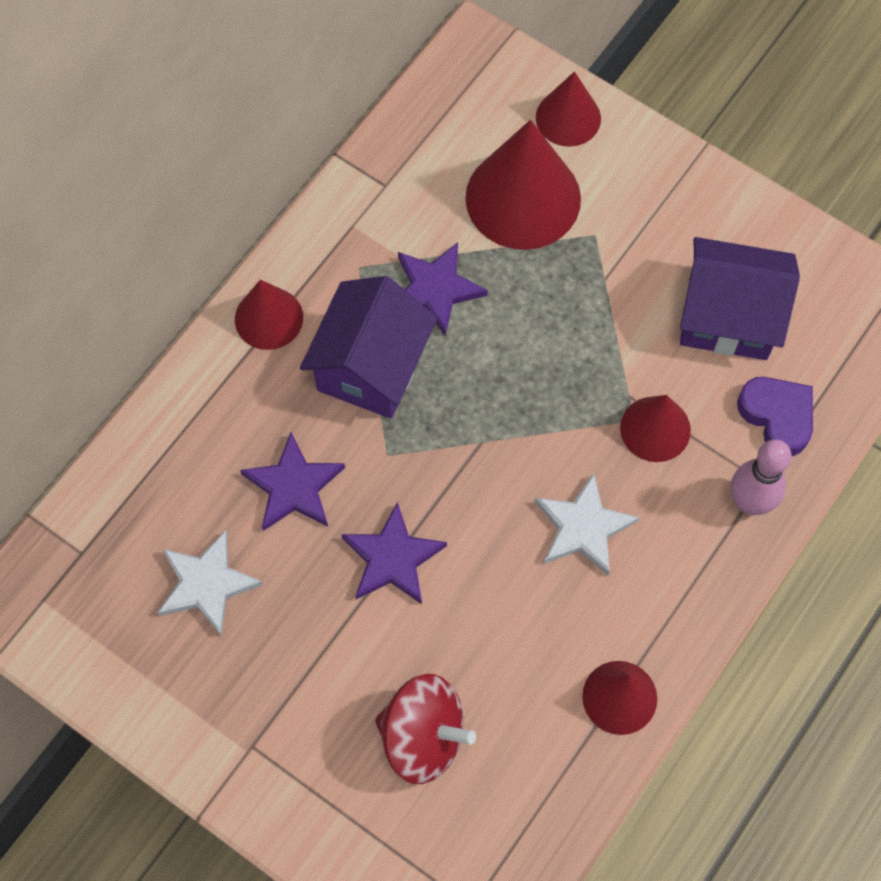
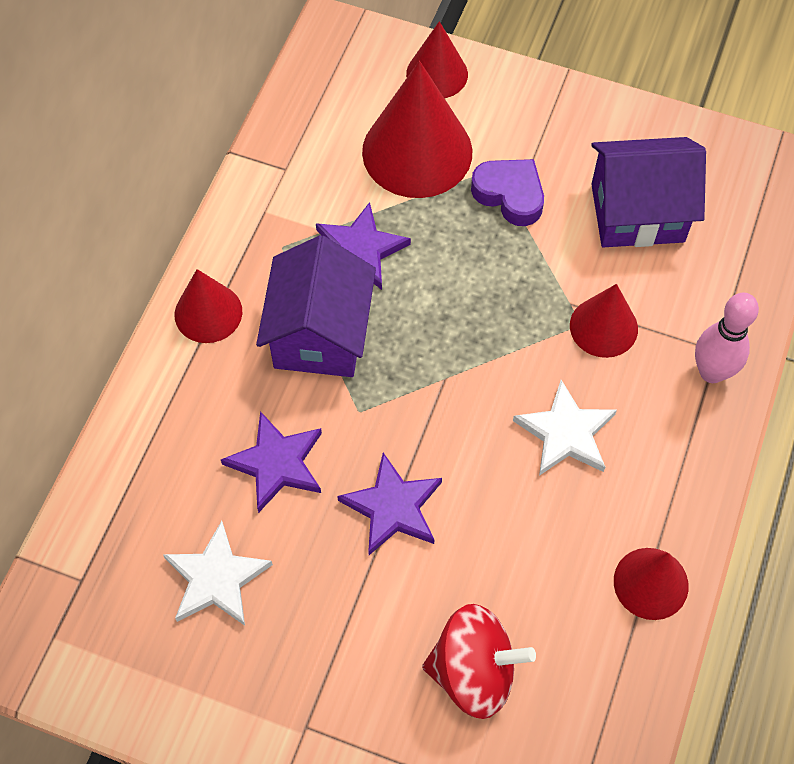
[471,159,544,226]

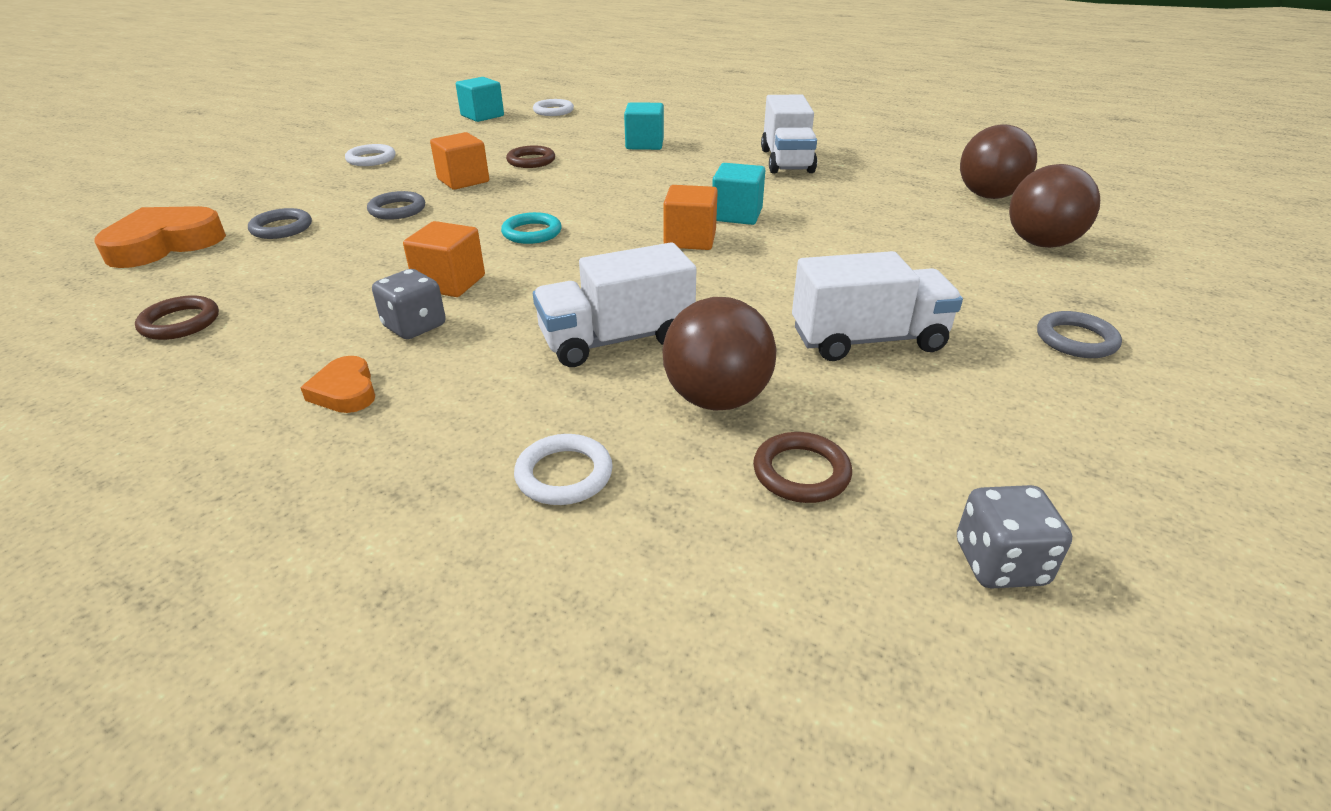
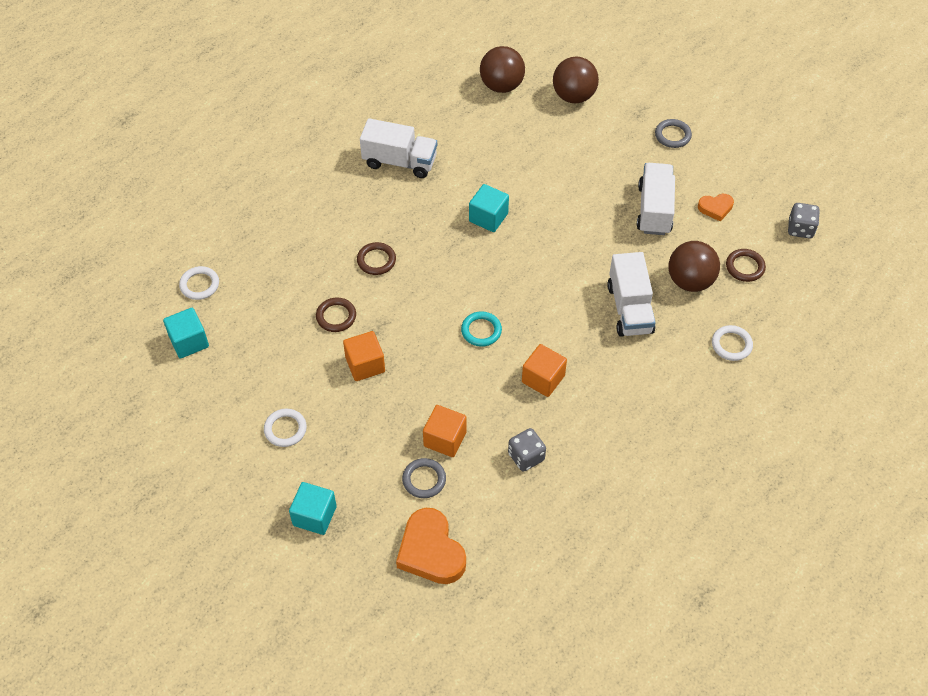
[289,482,337,535]
[423,405,467,457]
[367,191,425,220] (first image)
[508,428,546,472]
[357,242,396,275]
[698,194,734,221]

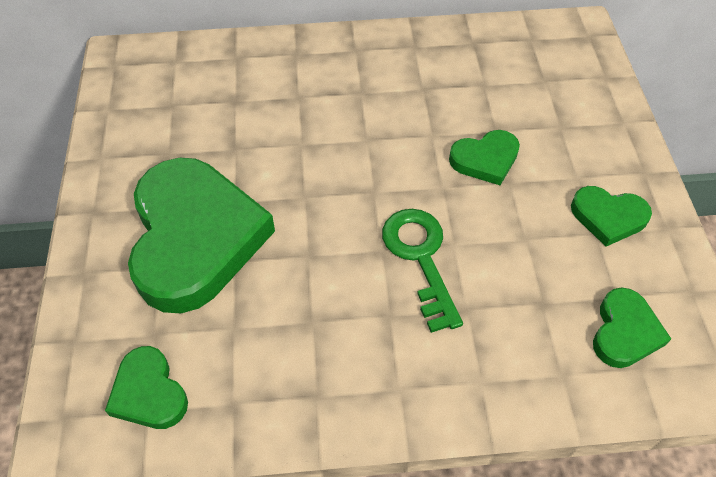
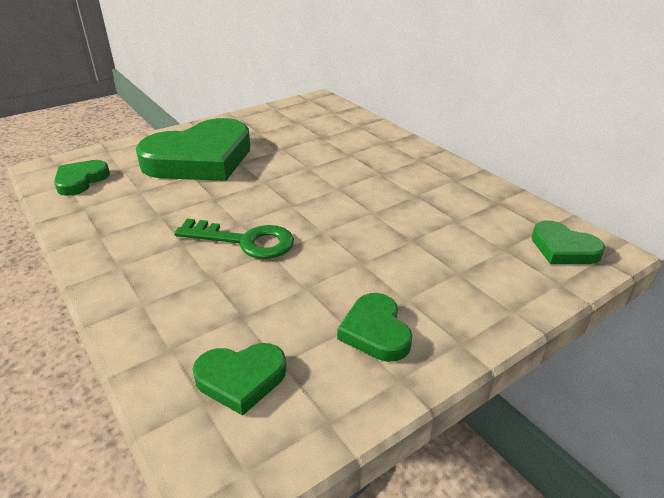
[531,221,605,264]
[174,219,294,259]

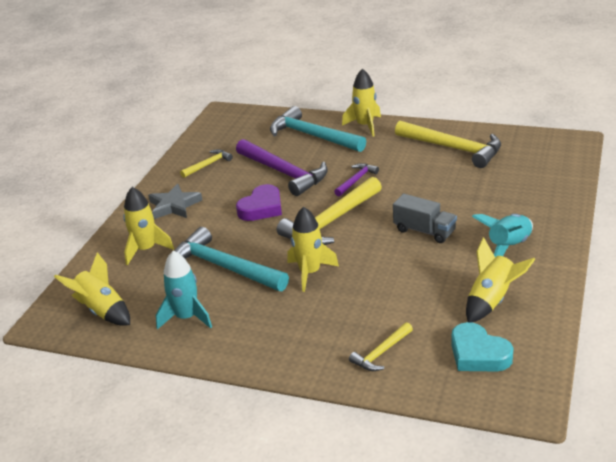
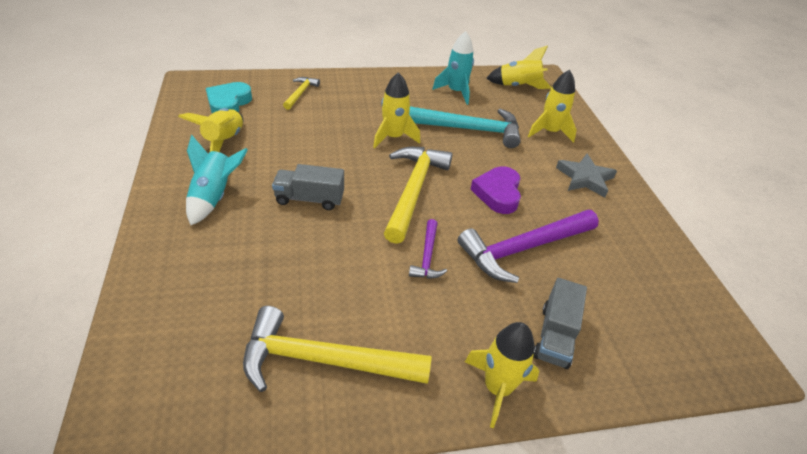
[533,278,587,369]
[458,210,599,283]
[180,149,233,178] (first image)
[206,82,252,114]

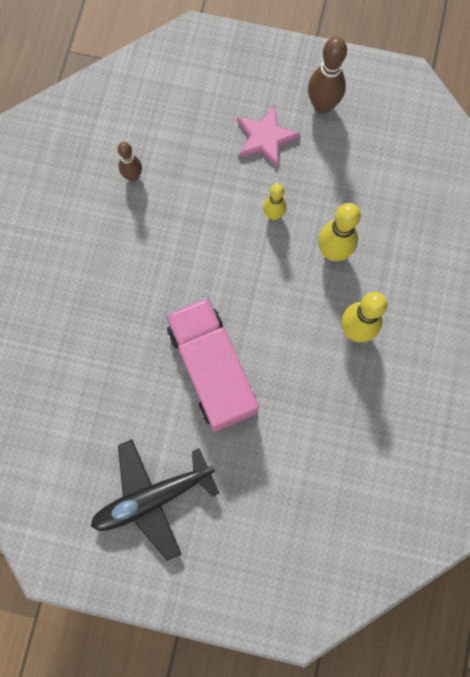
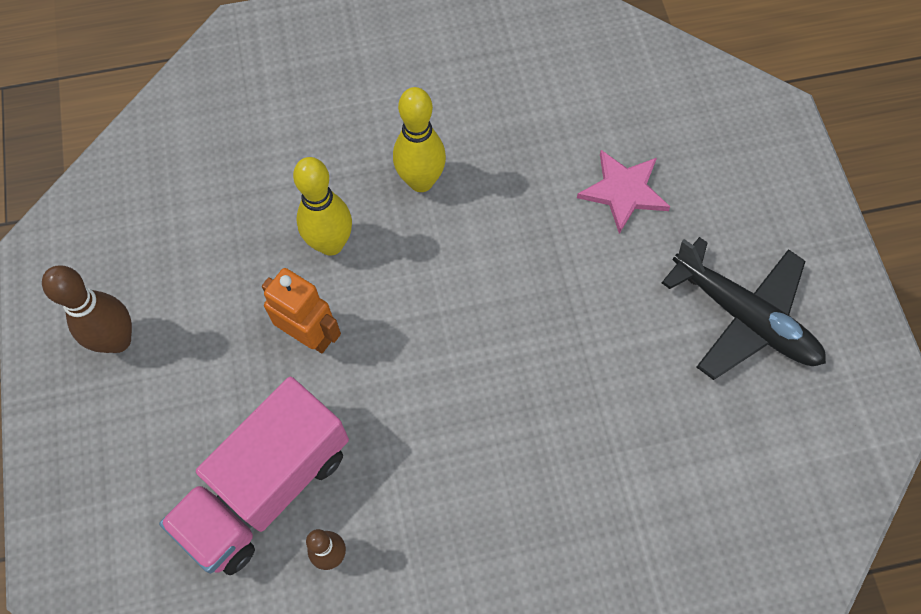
[577,150,670,234]
[262,268,341,353]
[159,377,349,575]

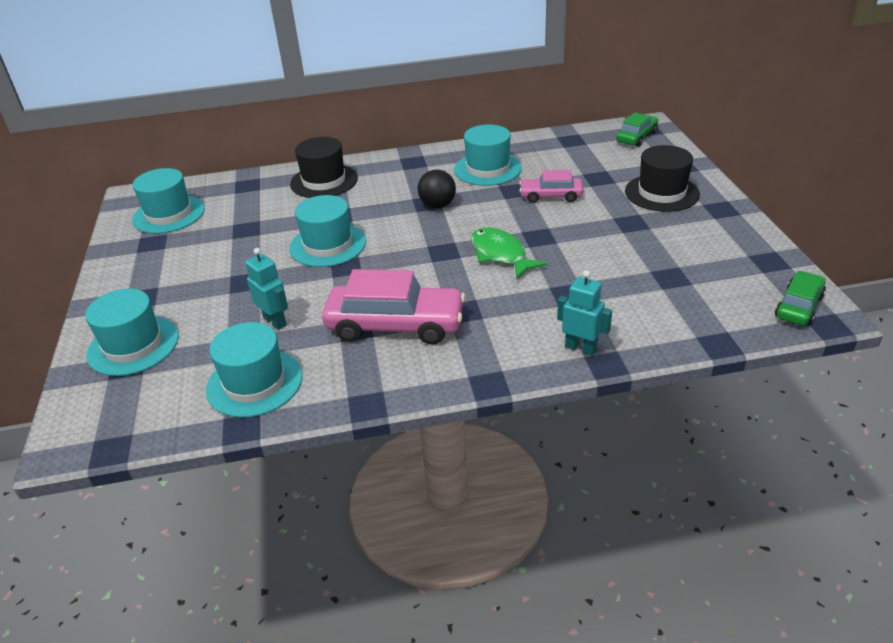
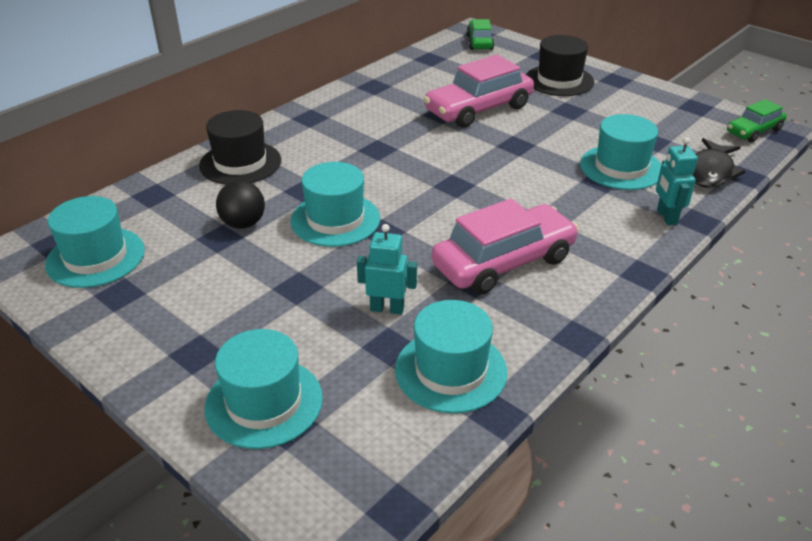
[580,114,661,190]
[216,181,265,229]
[424,55,534,128]
[471,227,547,279] (first image)
[656,137,698,225]
[727,99,787,142]
[692,138,746,188]

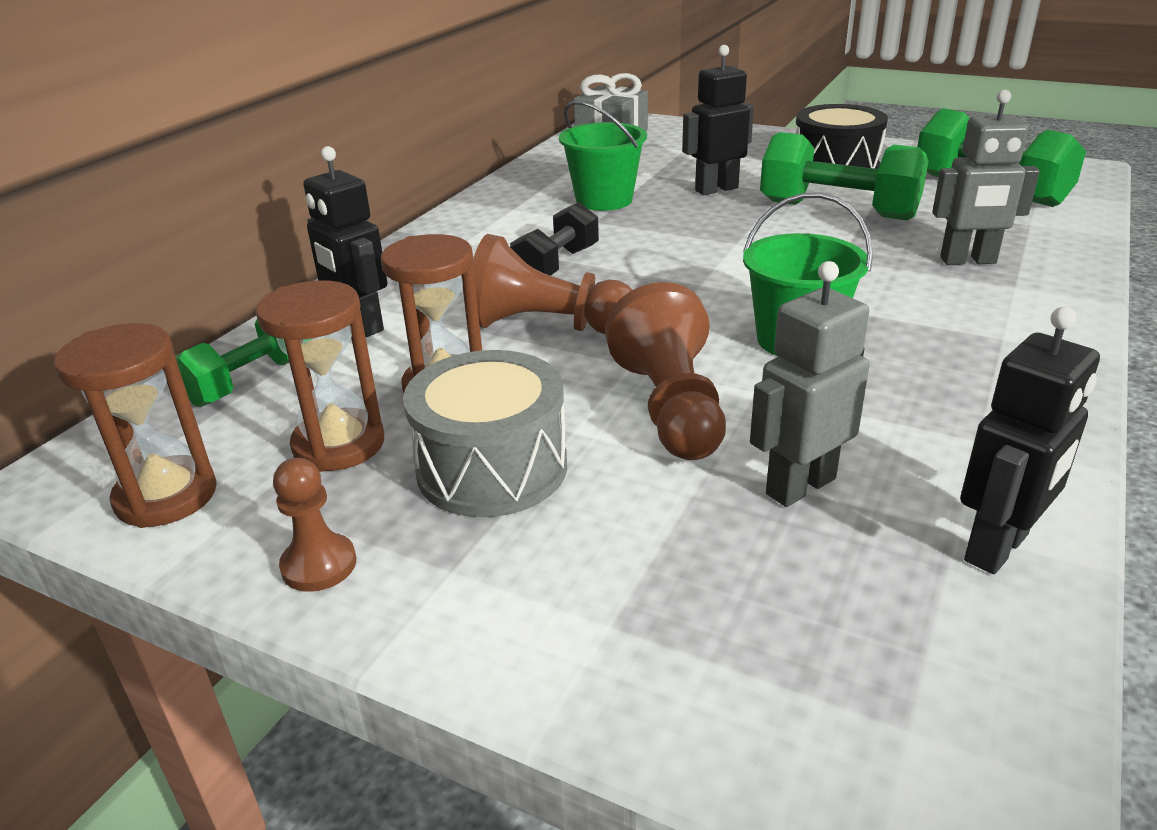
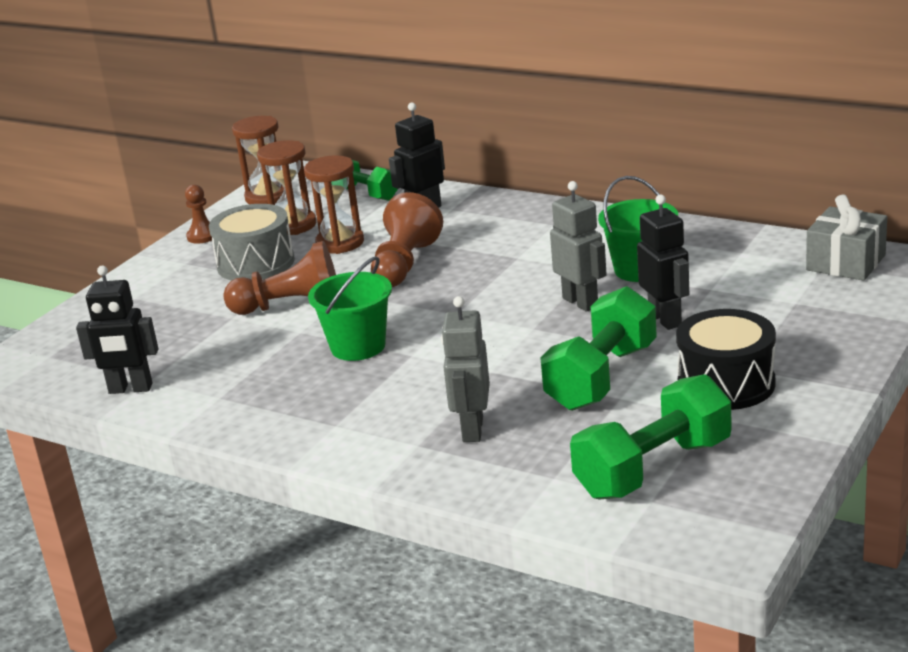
[510,202,599,276] (first image)
[550,181,607,312]
[76,266,158,394]

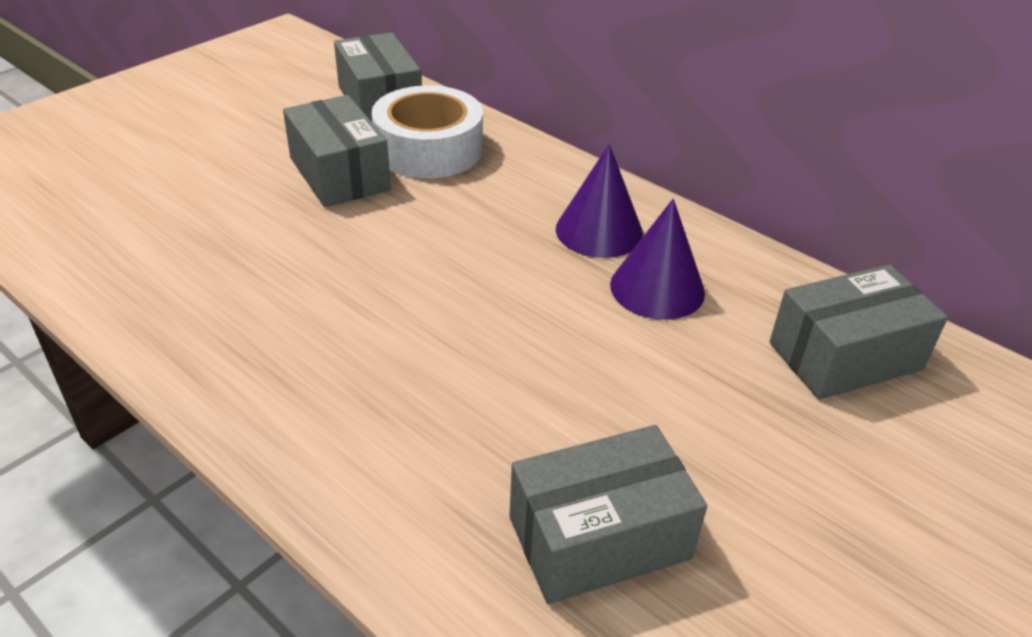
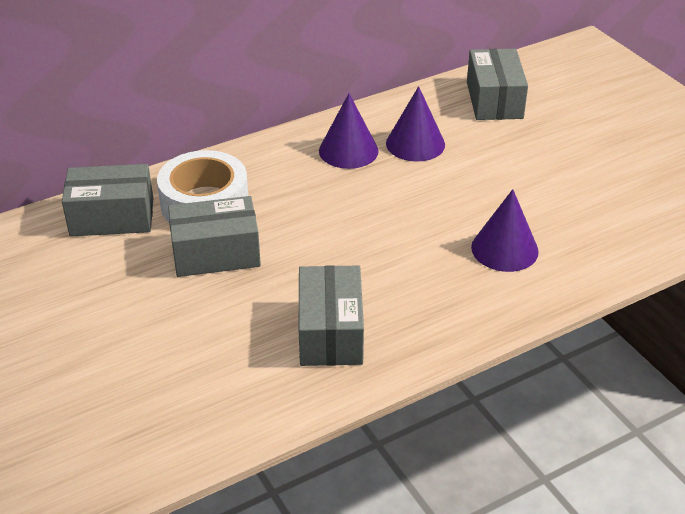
[299,265,364,366]
[471,189,539,272]

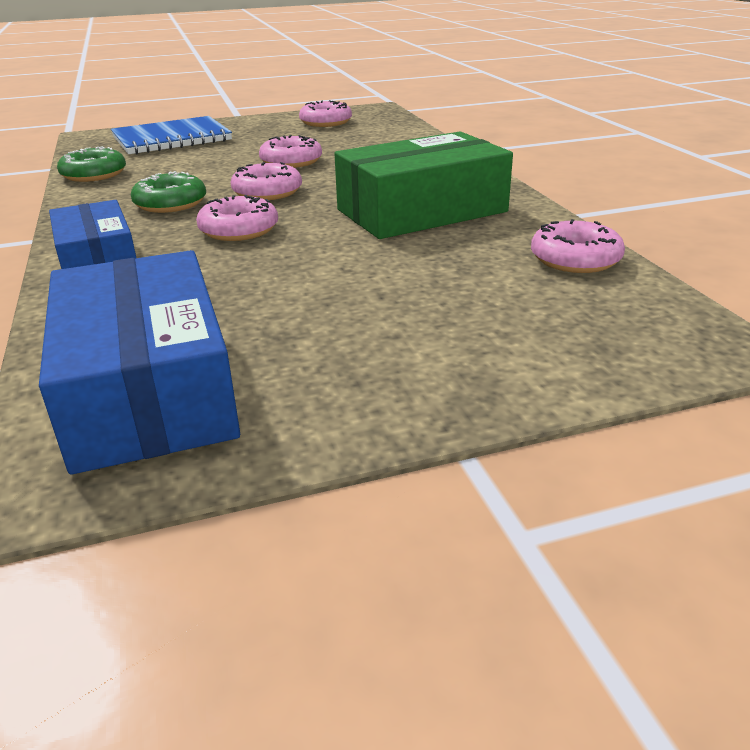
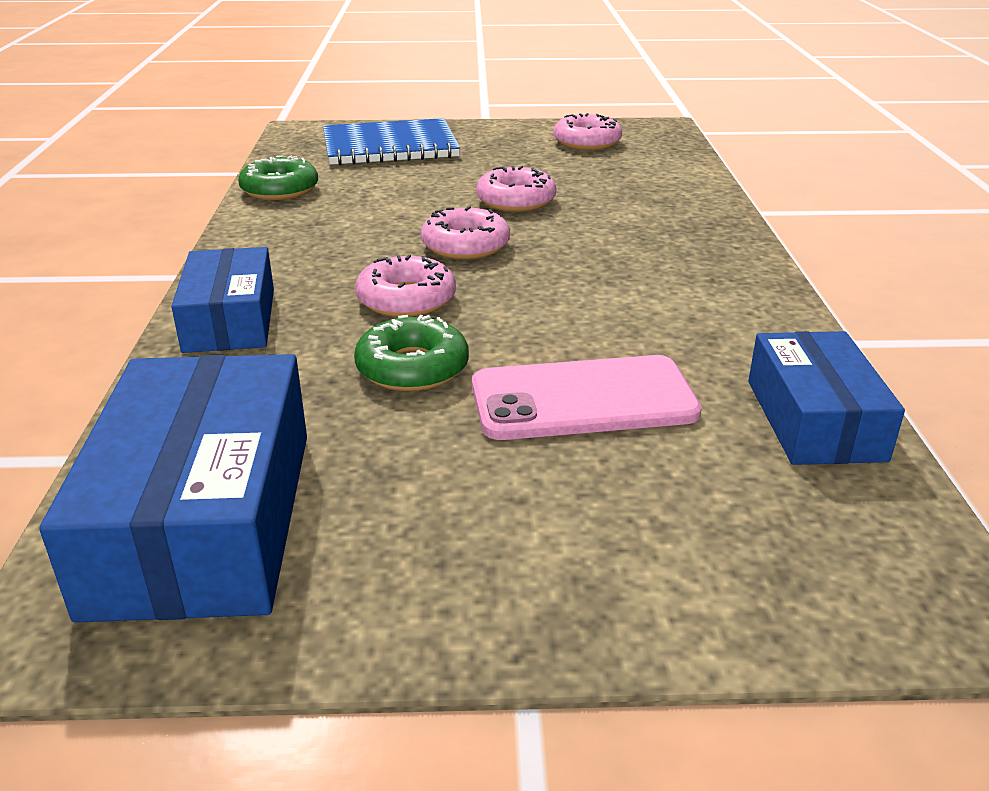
[334,131,513,239] (first image)
[354,315,469,391]
[748,331,905,465]
[472,355,702,440]

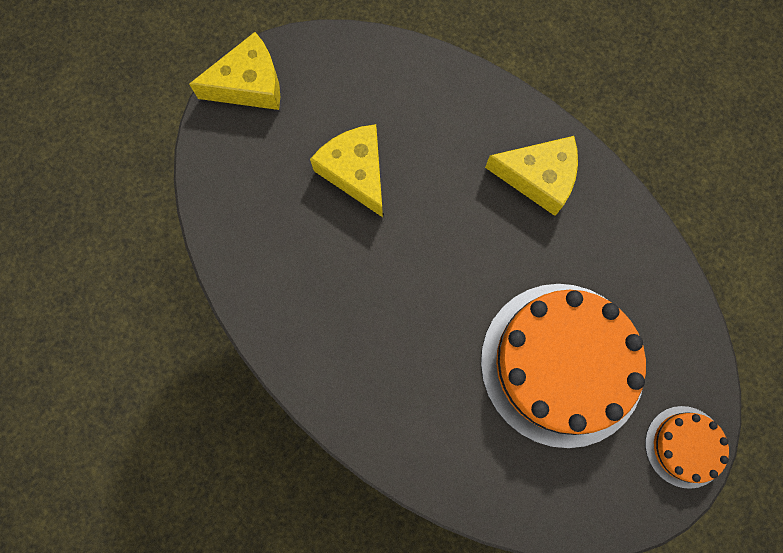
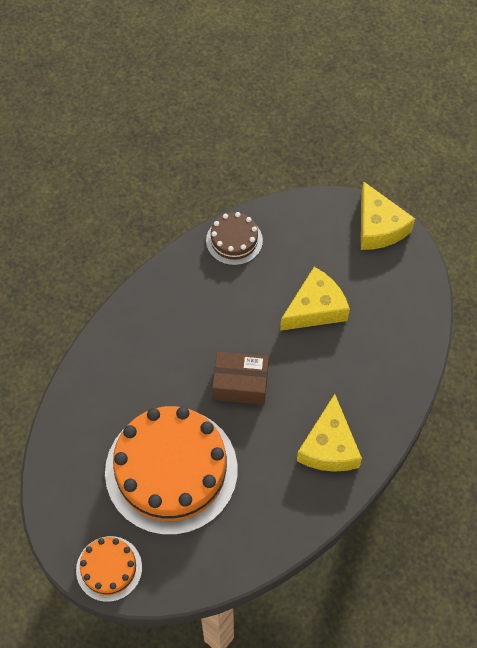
[206,212,263,265]
[212,352,269,405]

